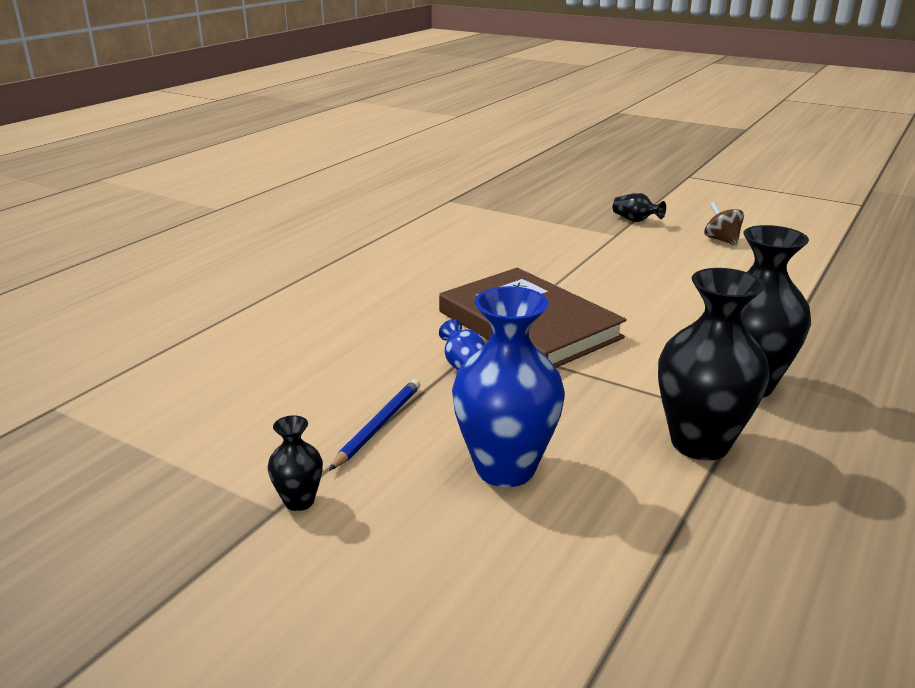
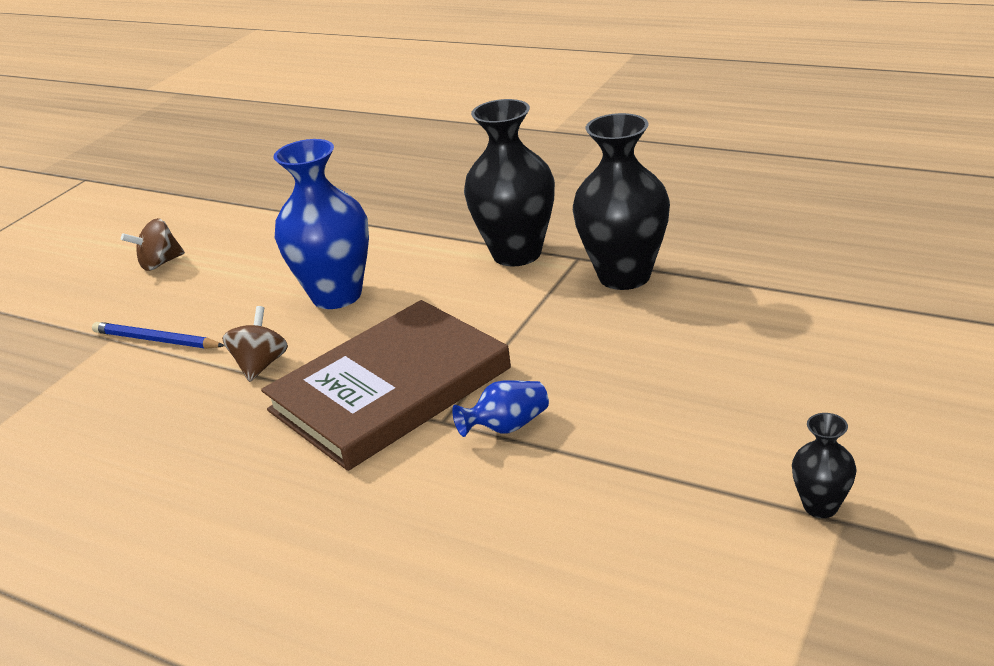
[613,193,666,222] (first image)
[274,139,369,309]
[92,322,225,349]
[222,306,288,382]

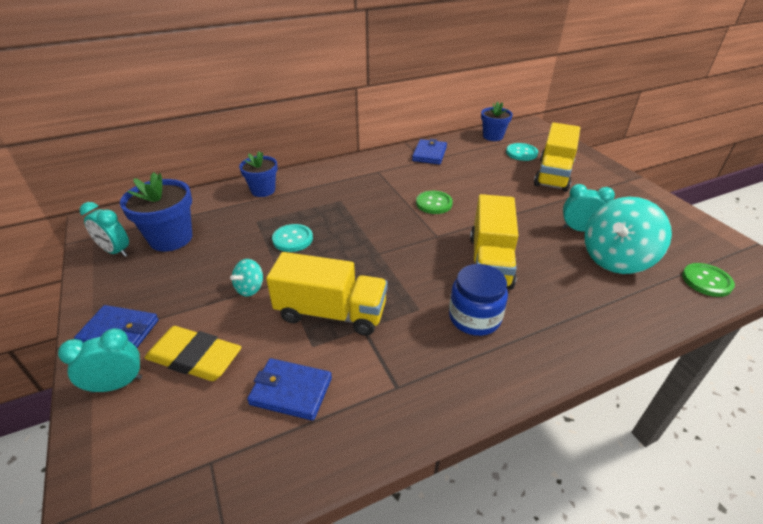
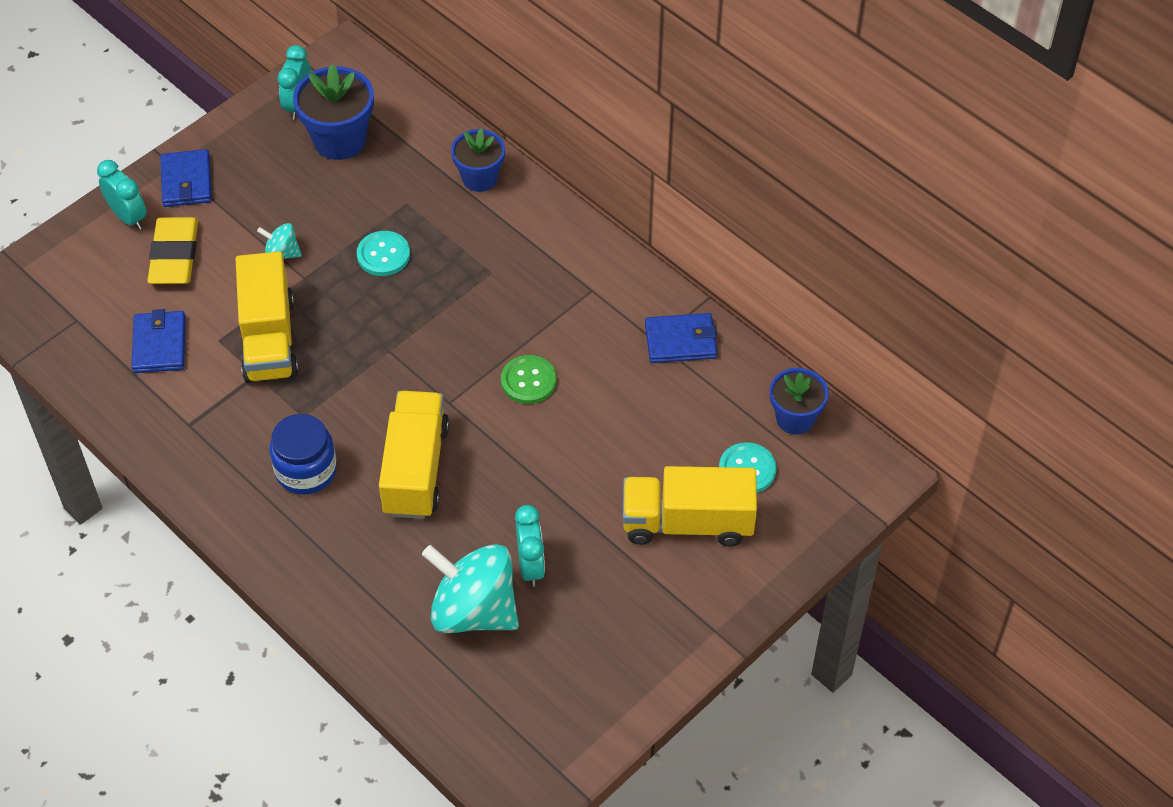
[379,391,449,519]
[682,263,735,297] (first image)

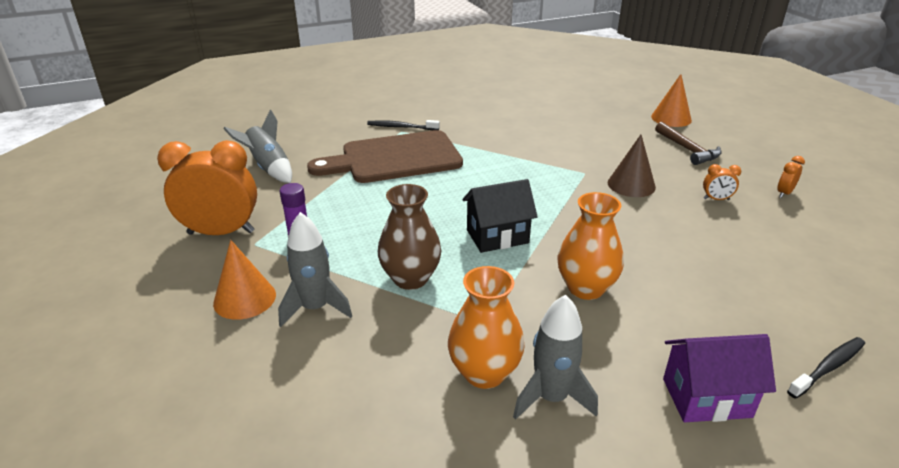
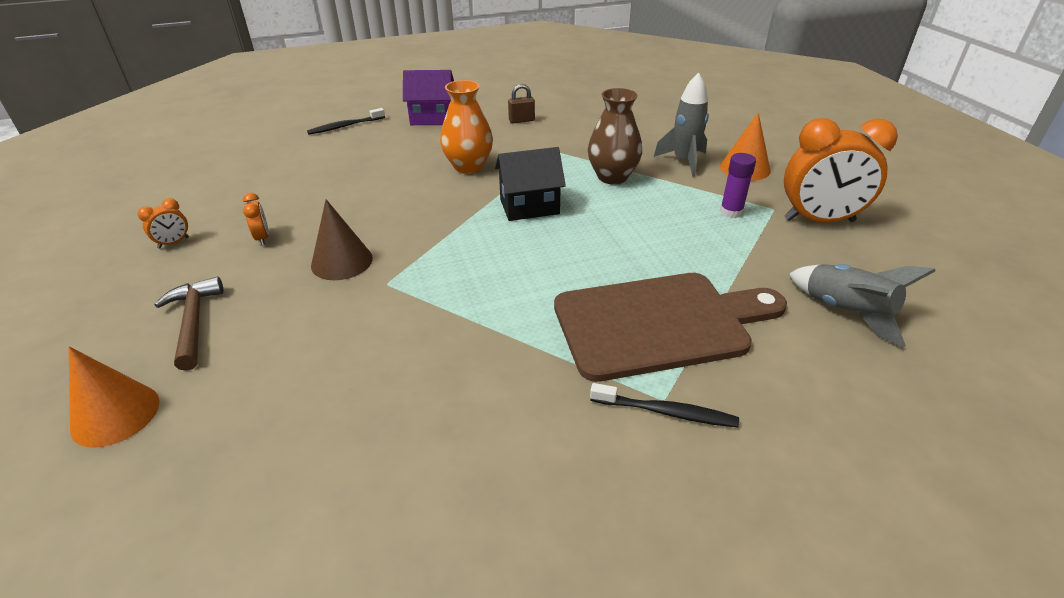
[243,193,269,245]
[448,266,525,389] (first image)
[508,84,535,123]

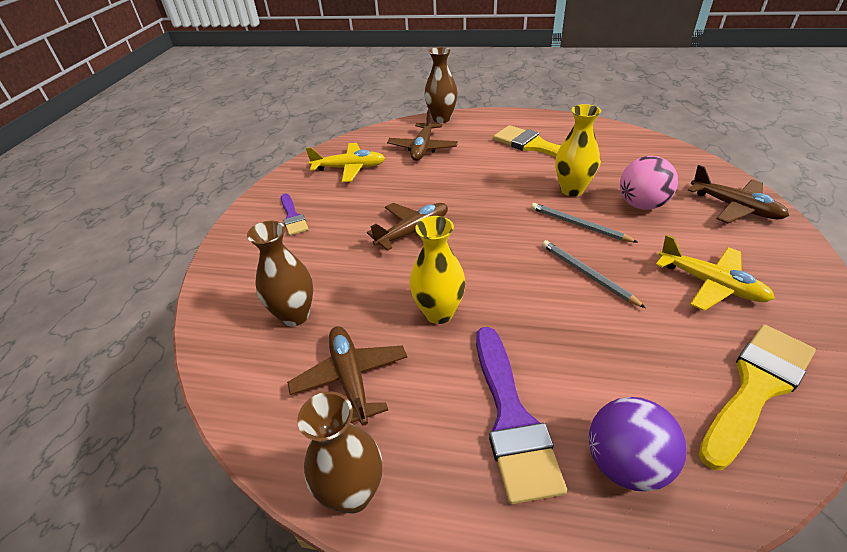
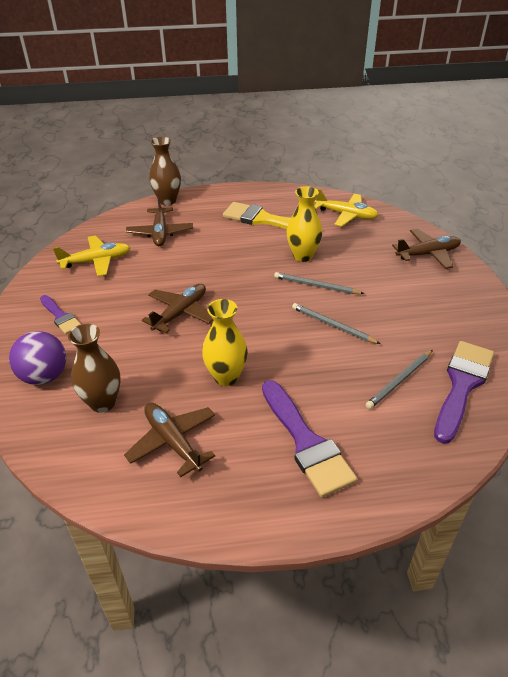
[620,156,678,210] (first image)
[392,229,461,269]
[314,188,378,227]
[434,341,494,444]
[297,392,382,514] (first image)
[9,331,66,385]
[366,350,433,409]

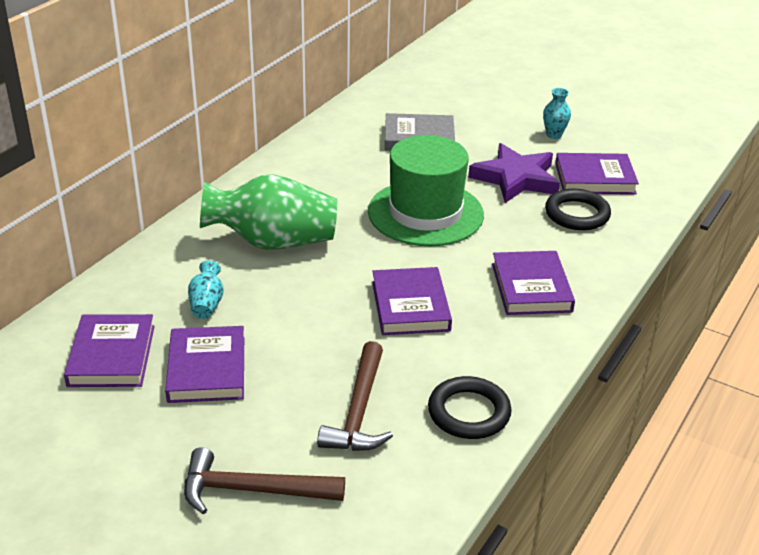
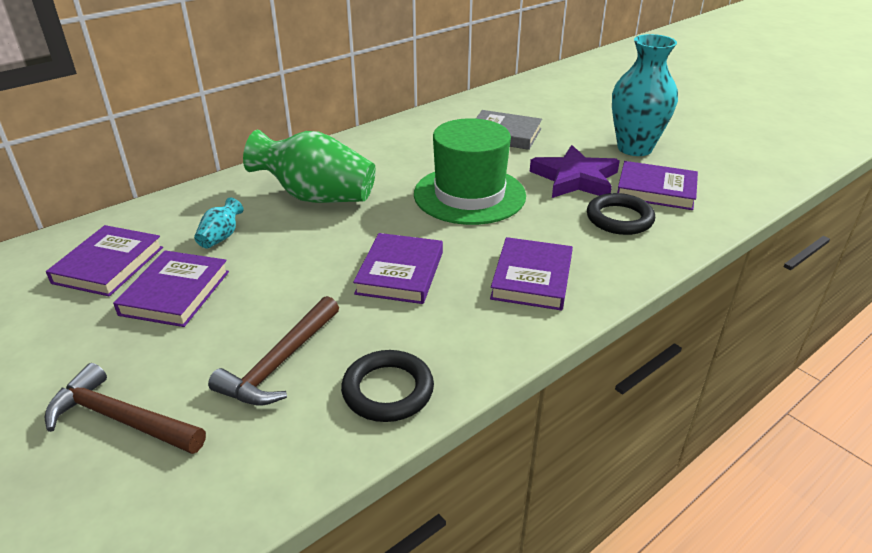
[612,34,678,156]

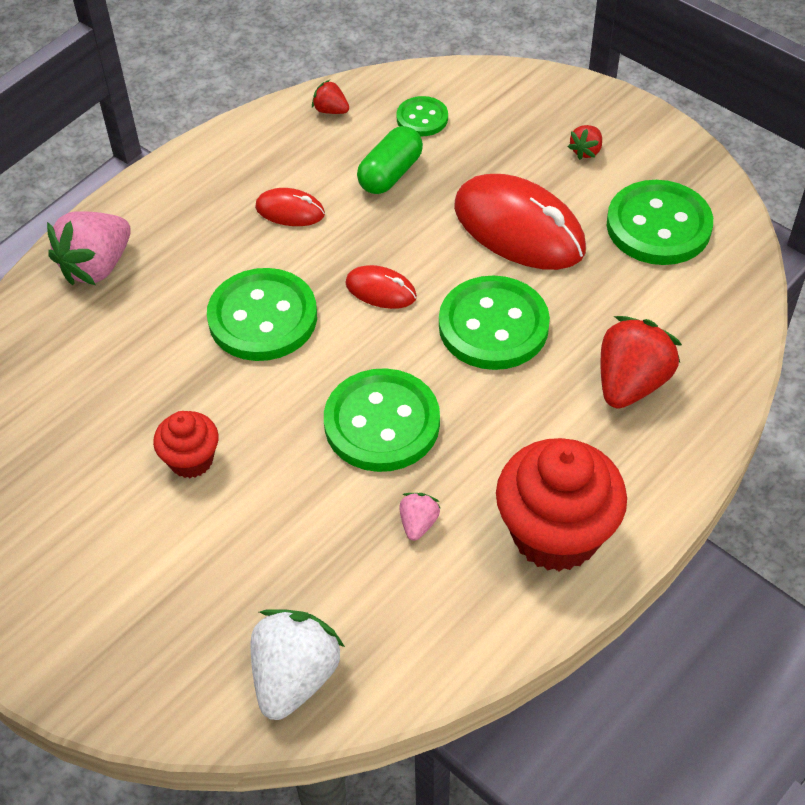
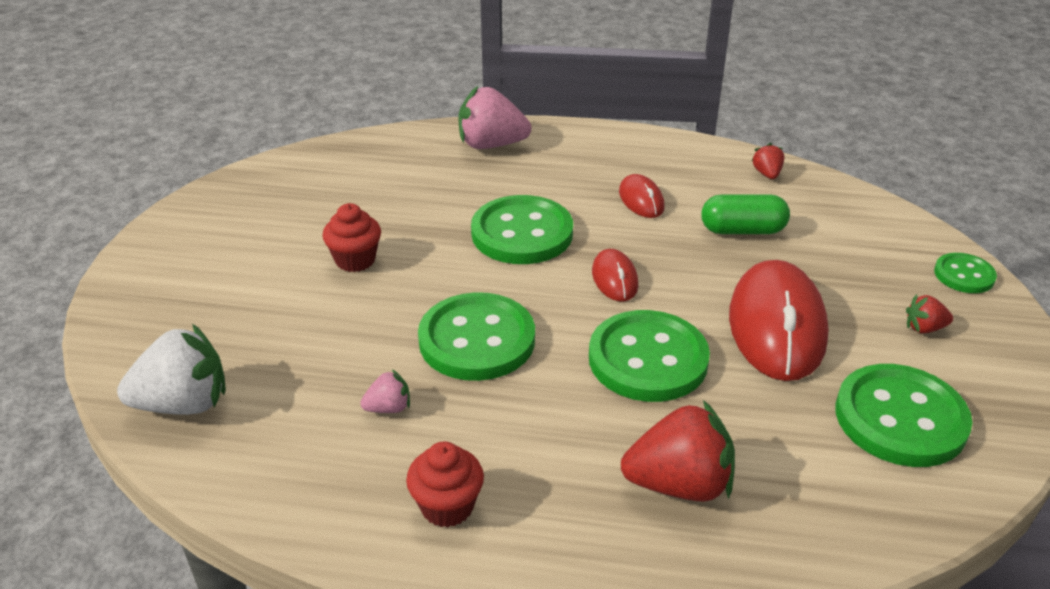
[934,253,997,293]
[406,442,484,527]

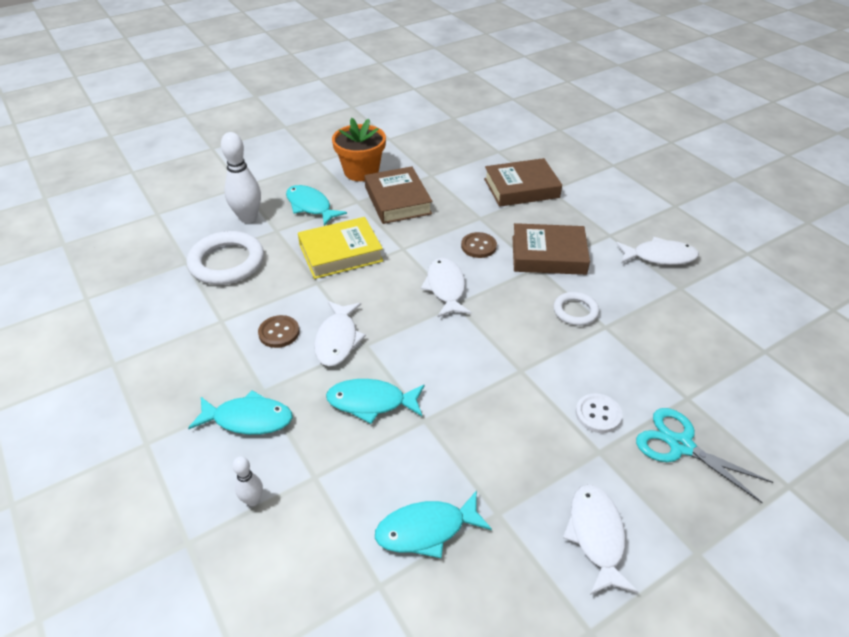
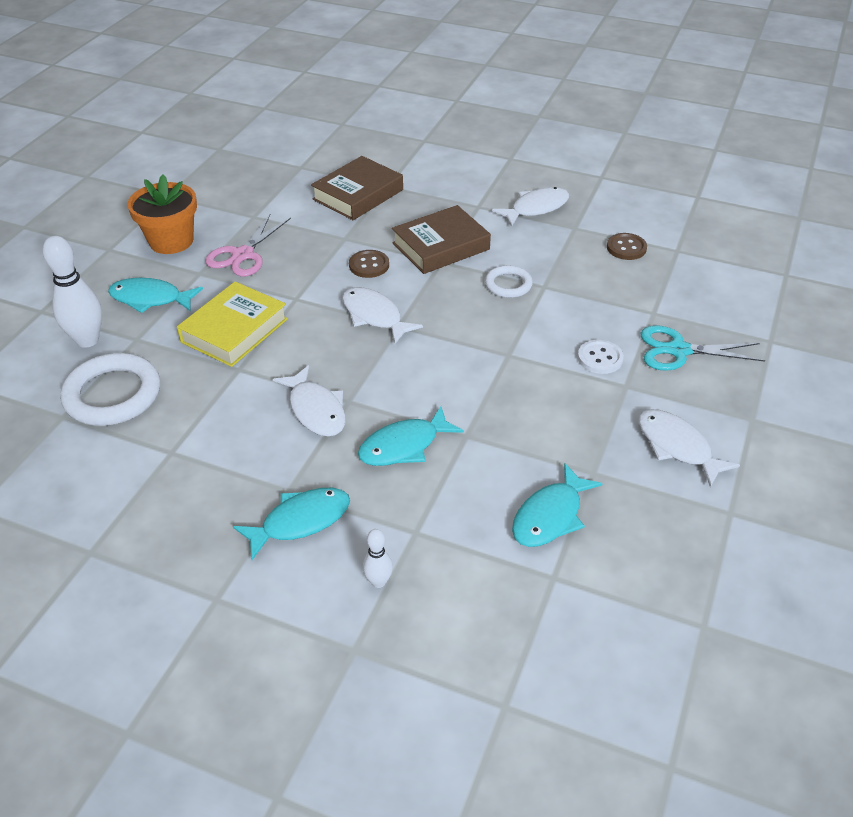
[205,214,291,277]
[607,233,647,260]

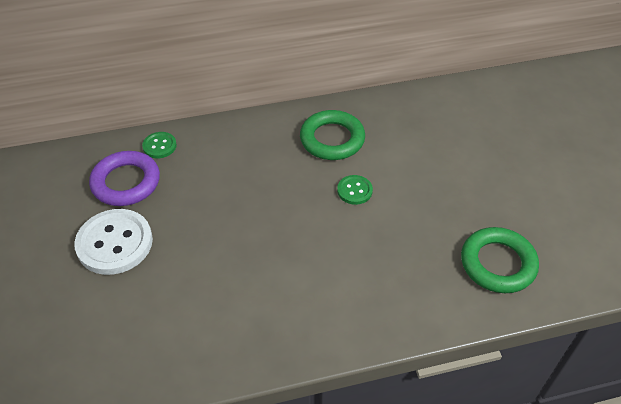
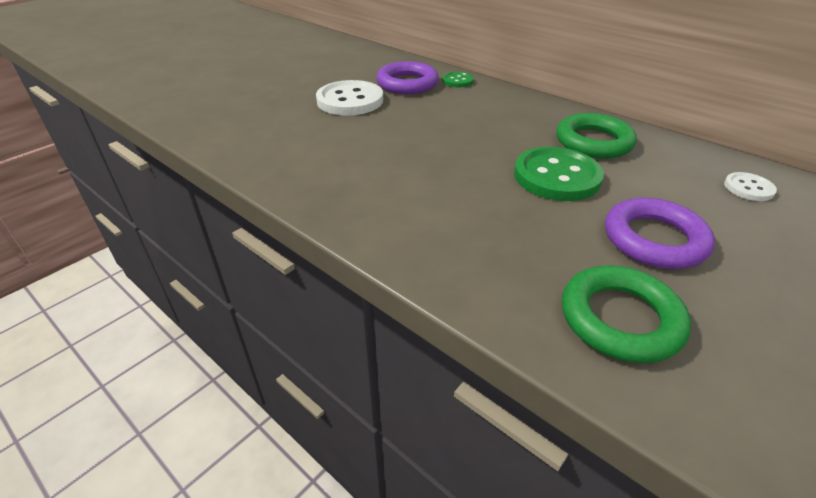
[514,147,604,201]
[724,172,777,201]
[605,198,715,269]

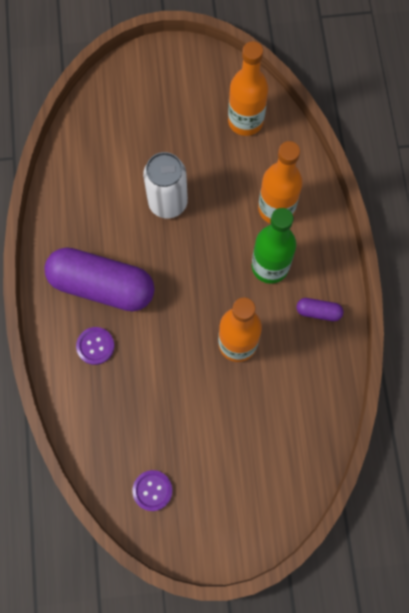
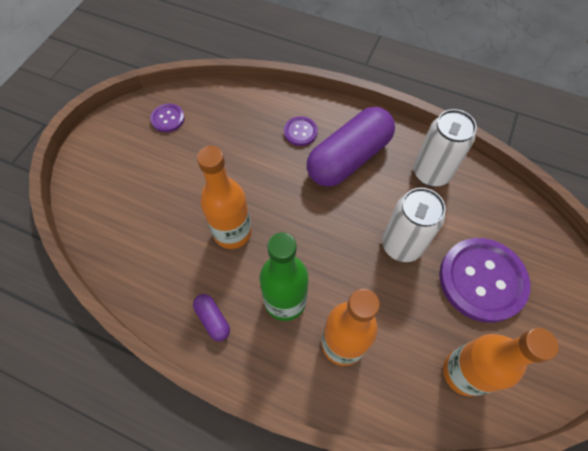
[193,294,230,341]
[414,109,477,187]
[439,238,530,323]

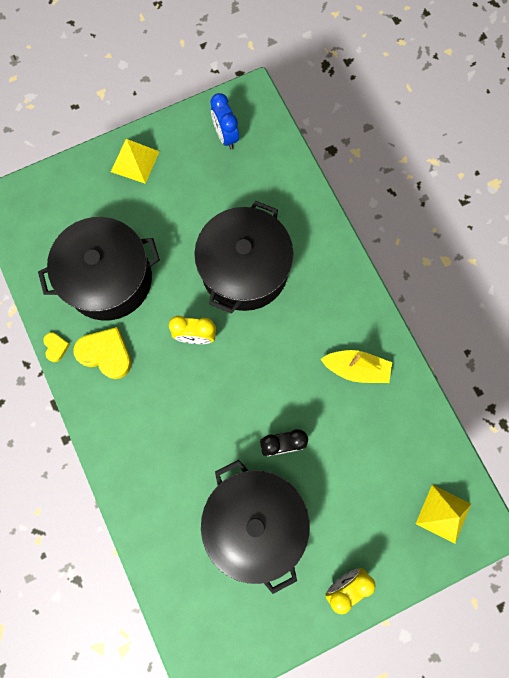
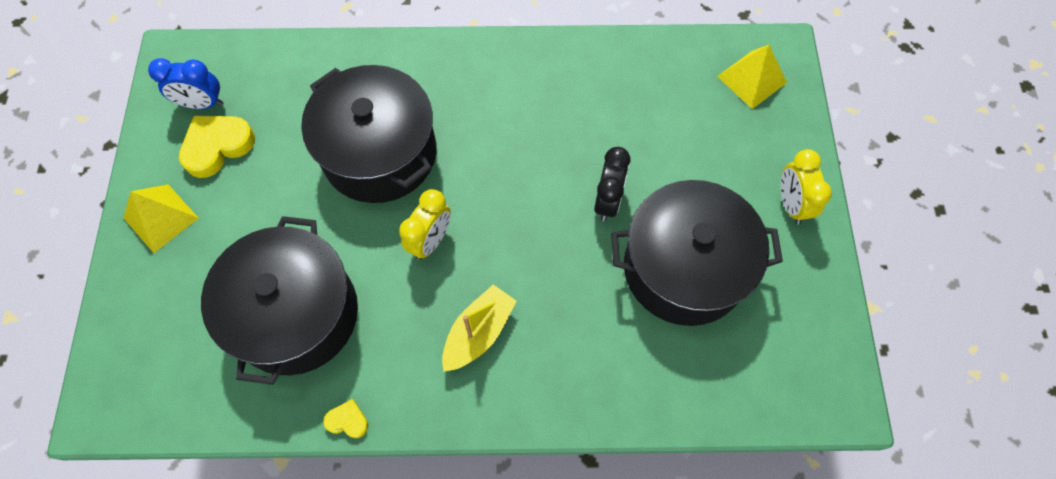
[179,116,255,178]
[442,284,516,372]

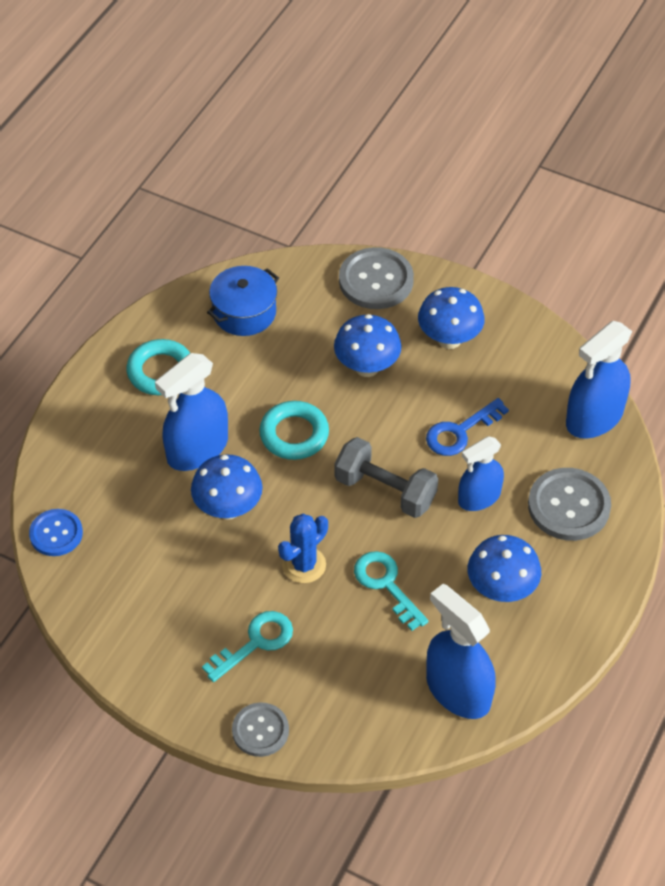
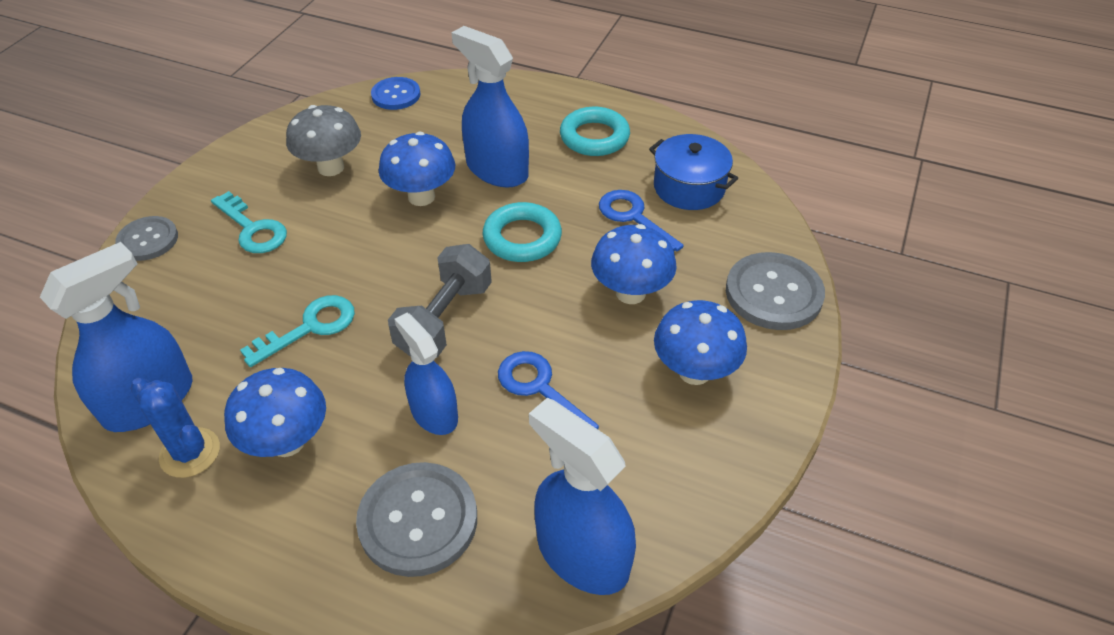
[130,378,220,478]
[286,105,361,176]
[599,190,684,251]

